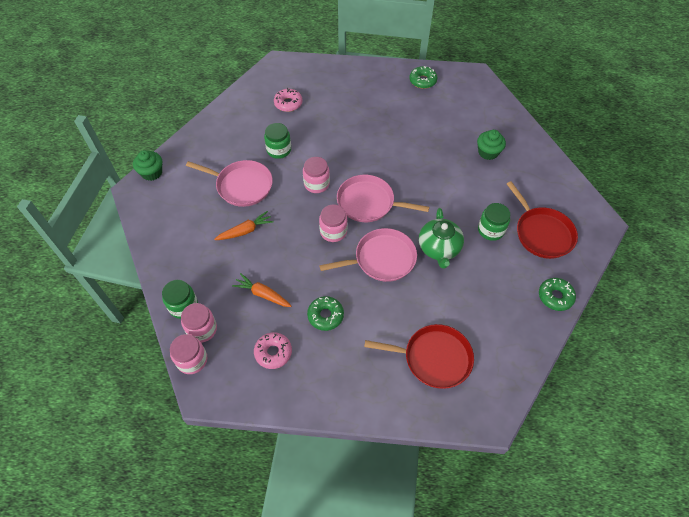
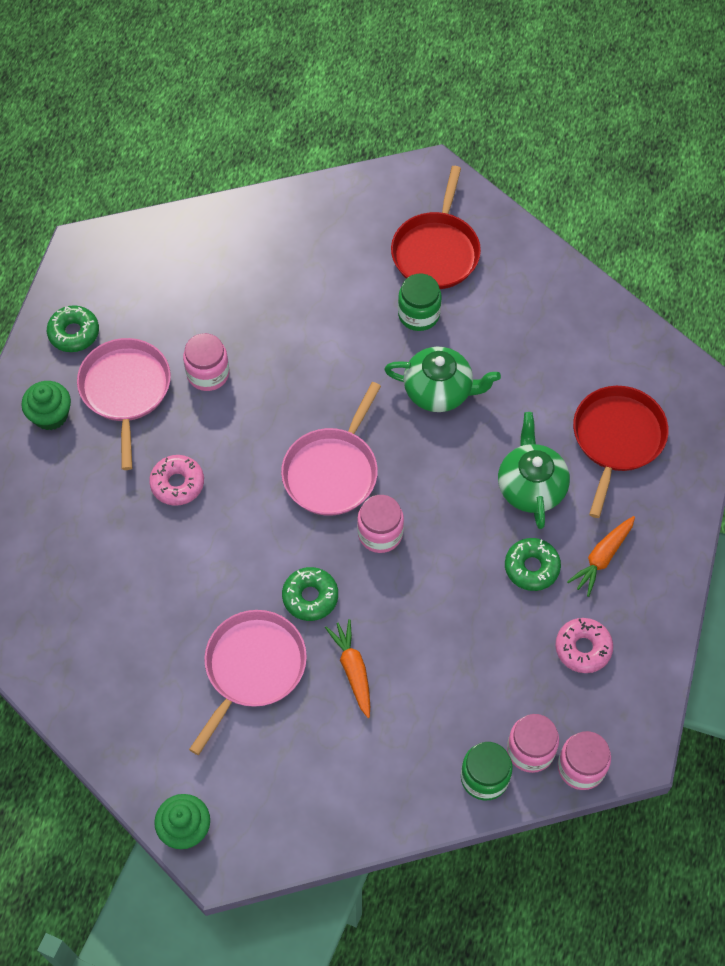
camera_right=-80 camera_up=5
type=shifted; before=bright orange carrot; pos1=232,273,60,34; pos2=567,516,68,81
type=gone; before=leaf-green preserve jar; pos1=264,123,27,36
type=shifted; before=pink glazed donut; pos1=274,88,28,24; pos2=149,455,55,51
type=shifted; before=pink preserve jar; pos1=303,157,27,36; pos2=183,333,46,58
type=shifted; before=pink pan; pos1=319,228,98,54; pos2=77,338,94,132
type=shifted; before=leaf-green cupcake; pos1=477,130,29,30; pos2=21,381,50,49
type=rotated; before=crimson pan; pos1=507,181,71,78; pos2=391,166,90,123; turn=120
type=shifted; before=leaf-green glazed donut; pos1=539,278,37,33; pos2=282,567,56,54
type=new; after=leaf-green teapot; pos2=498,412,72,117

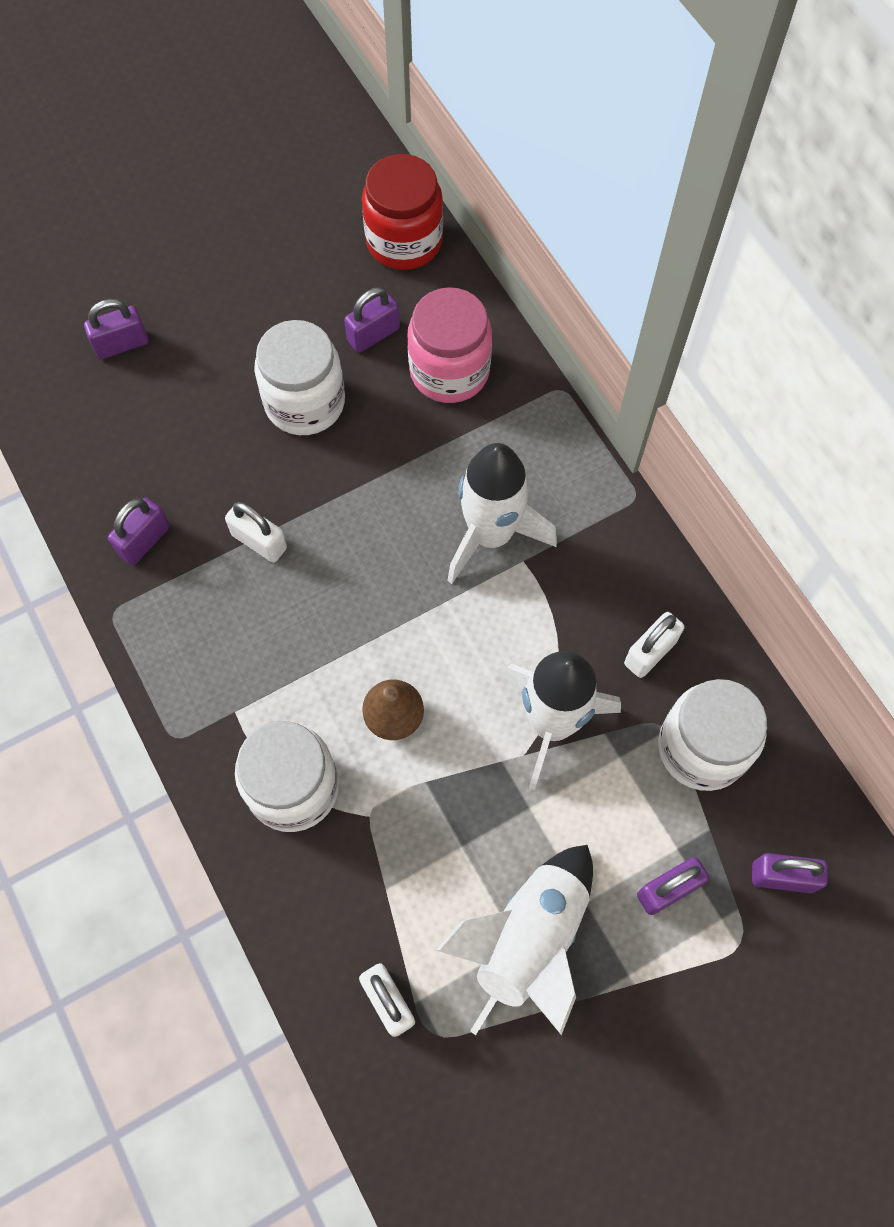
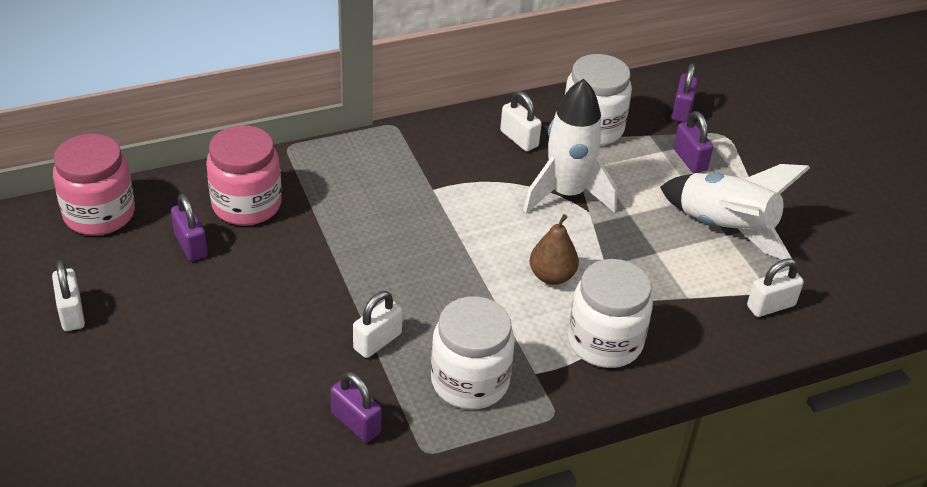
camera_right=-85 camera_up=-25
type=gone; before=royal purple lock; pos1=84,299,65,60
type=shifted; before=white preserve jar; pos1=254,320,91,115; pos2=431,296,84,113
type=repainted; before=crimson preserve jar; after=pink preserve jar; pos1=362,154,81,116; pos2=53,134,82,102
type=gone; before=white toy rocket; pos1=447,443,110,141
type=new; after=white lock; pos2=52,260,33,71

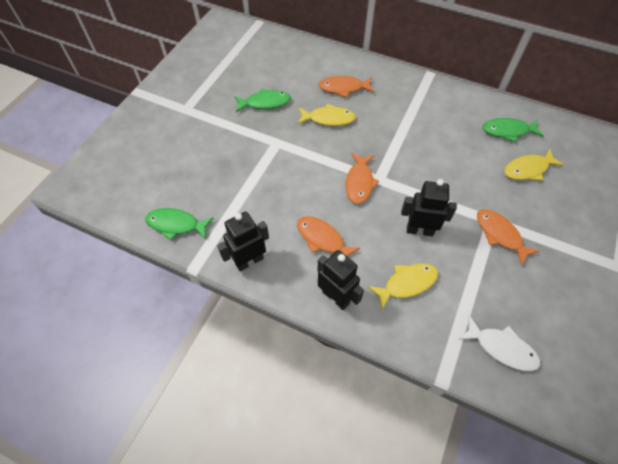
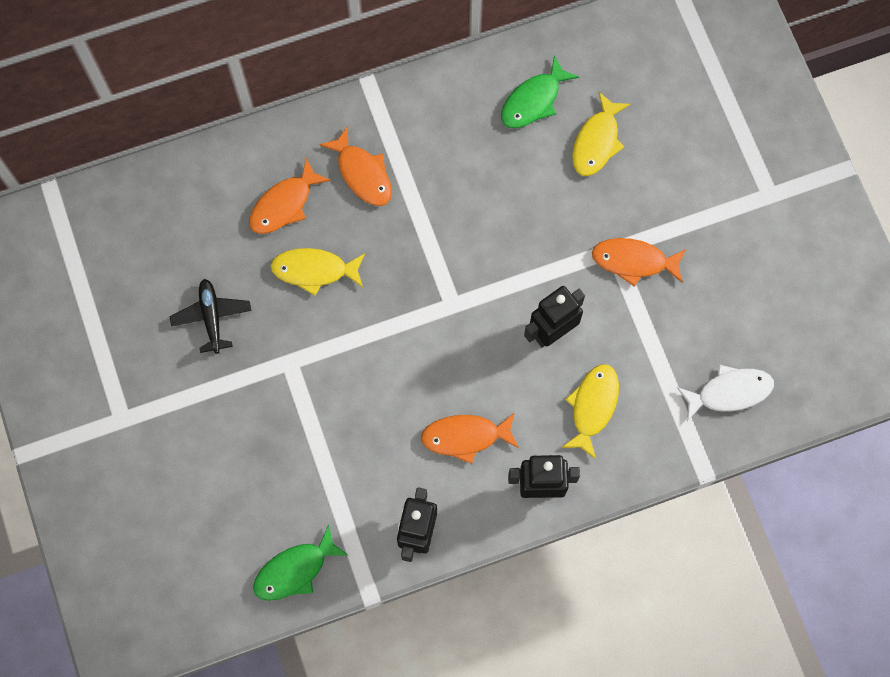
camera_right=-45 camera_up=15
type=swapped; before=leaf-green fish figure; after=black aeroplane; pos1=234,89,57,23; pos2=169,279,82,75
type=rotated; before=bright yellow fish figure; pos1=298,104,58,22; pos2=270,248,95,48; turn=-135
type=shifted; before=bright orange fish figure; pos1=345,153,34,51; pos2=319,126,73,80

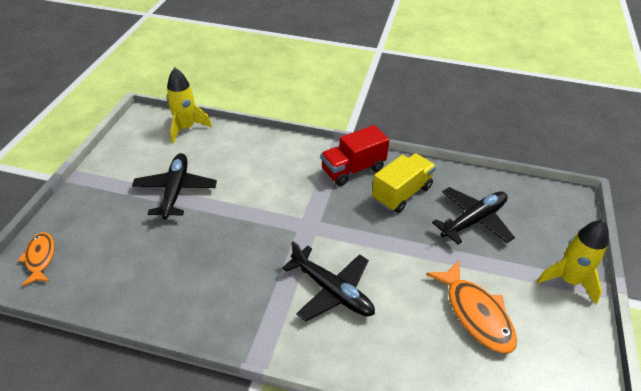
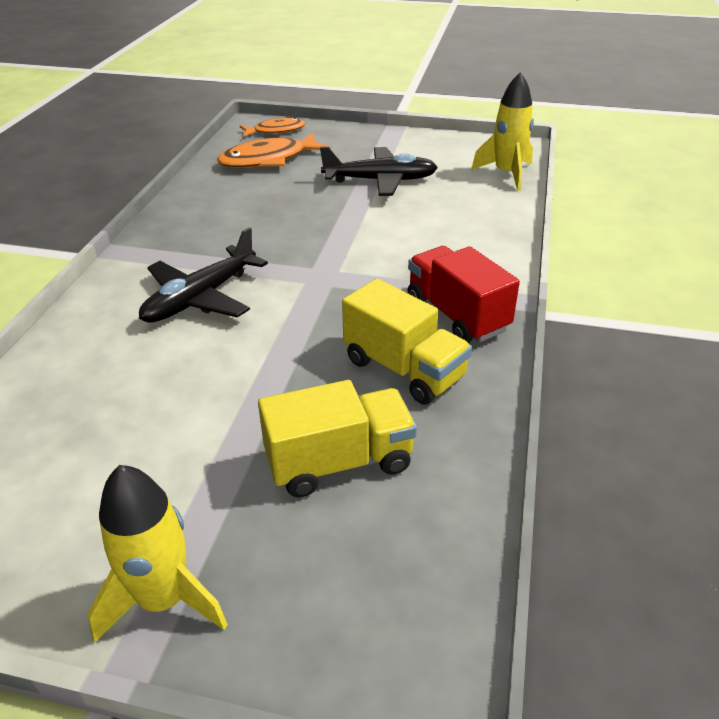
camera_right=90 camera_up=-5
type=shifted; before=bright orange fish figure; pos1=426,261,91,93; pos2=217,133,114,35
type=swapped; before=black aeroplane; after=bright yellow toy truck; pos1=432,187,83,57; pos2=258,380,159,118

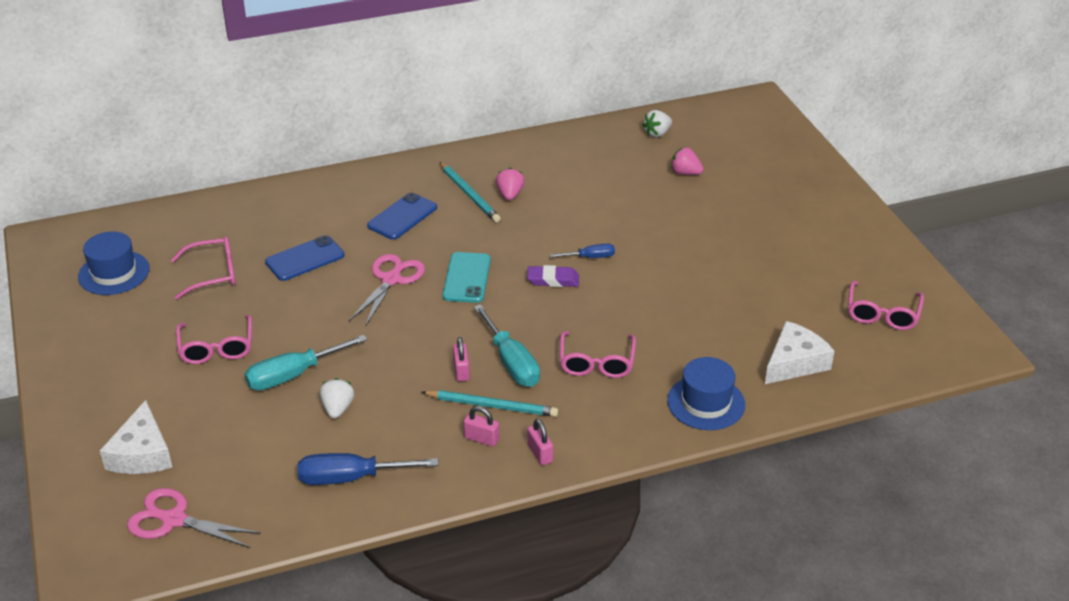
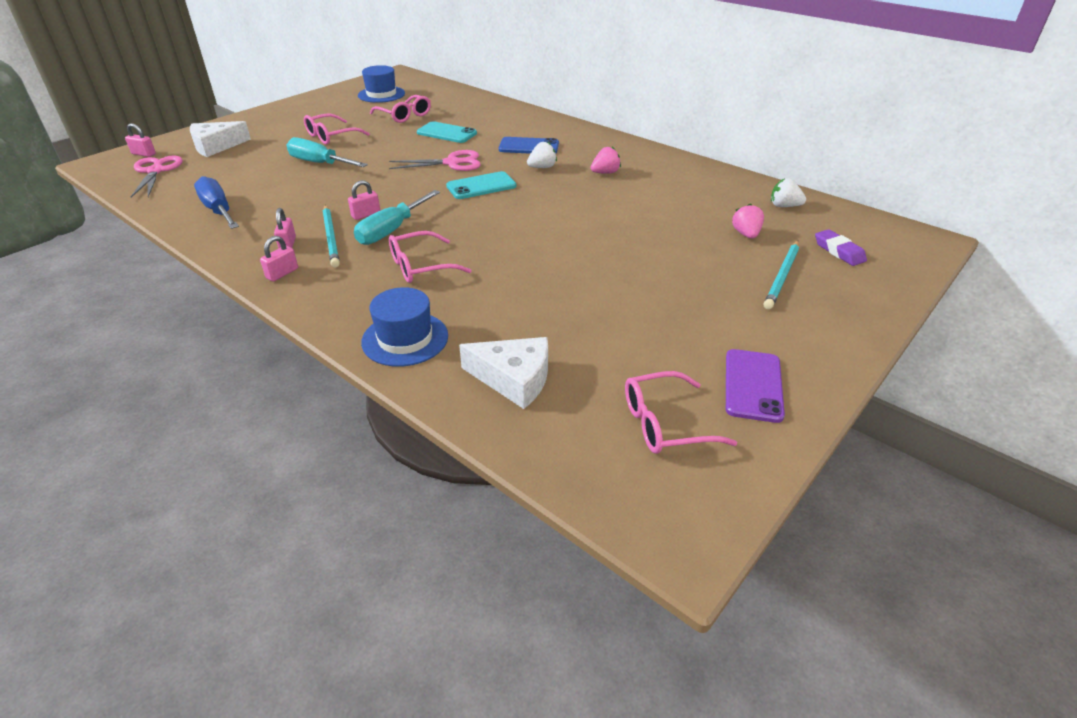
camera_right=60 camera_up=0
type=repainted; before=royal blue mobile phone; after=teal mobile phone; pos1=265,235,79,46; pos2=417,121,60,22
type=shifted; before=white toy strawberry; pos1=320,378,34,40; pos2=527,141,30,27
type=shifted; before=teal lead pencil; pos1=440,162,61,61; pos2=764,241,35,68
type=shifted; before=royal purple gum eraser; pos1=527,265,52,22; pos2=815,229,52,37
type=gone; before=royal blue hand screwdriver; pos1=550,244,65,14
type=new; after=pink lock; pos2=125,123,31,34
type=new; after=royal purple mobile phone; pos2=726,349,59,74

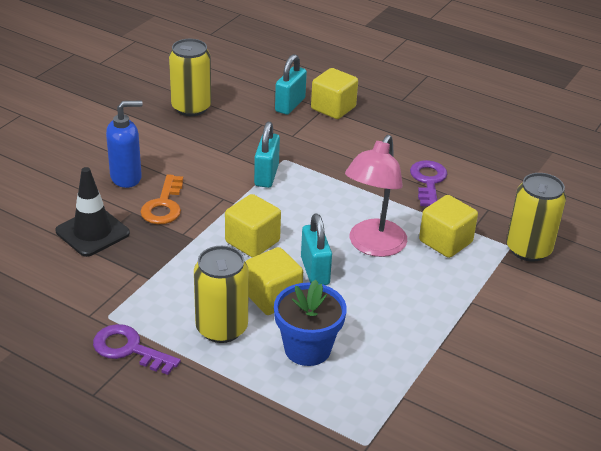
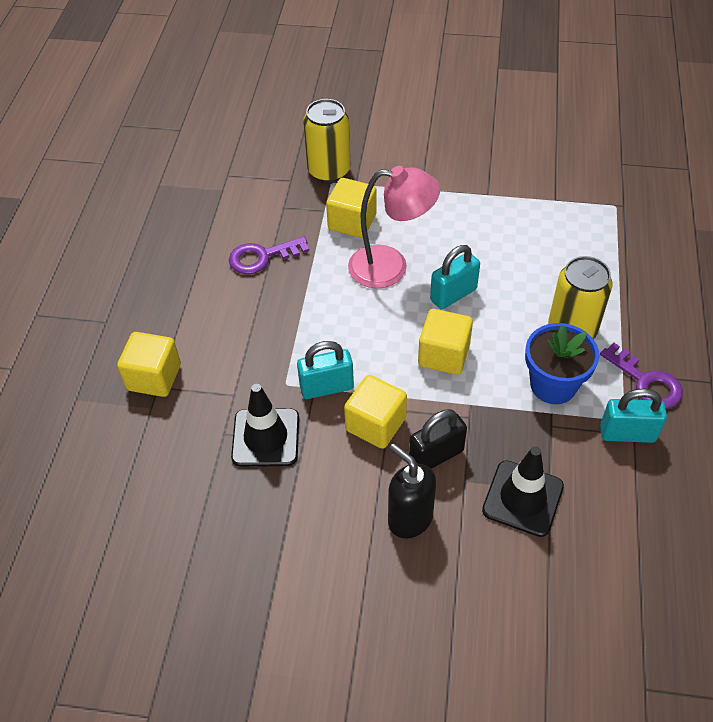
camera_right=-110 camera_up=15
type=rotated; before=royal purple key; pos1=93,324,88,51; pos2=600,343,83,66; turn=-45
type=repainted; before=royal blue soap pump; after=black soap pump; pos1=106,101,37,87; pos2=388,443,48,96
type=swapped; before=bright orange key; after=black lock; pos1=141,174,42,50; pos2=409,409,58,60
type=gone; before=bright yellow soda can; pos1=169,39,42,77
type=shifted; before=bright yellow solid cube; pos1=245,247,58,68; pos2=344,375,63,74
type=shifted; before=royal blue flower pot; pos1=274,279,73,87; pos2=525,323,74,81
type=shifted; before=teal lock; pos1=275,54,32,61; pos2=600,388,67,55
type=new; after=black safety cone; pos2=231,384,68,83

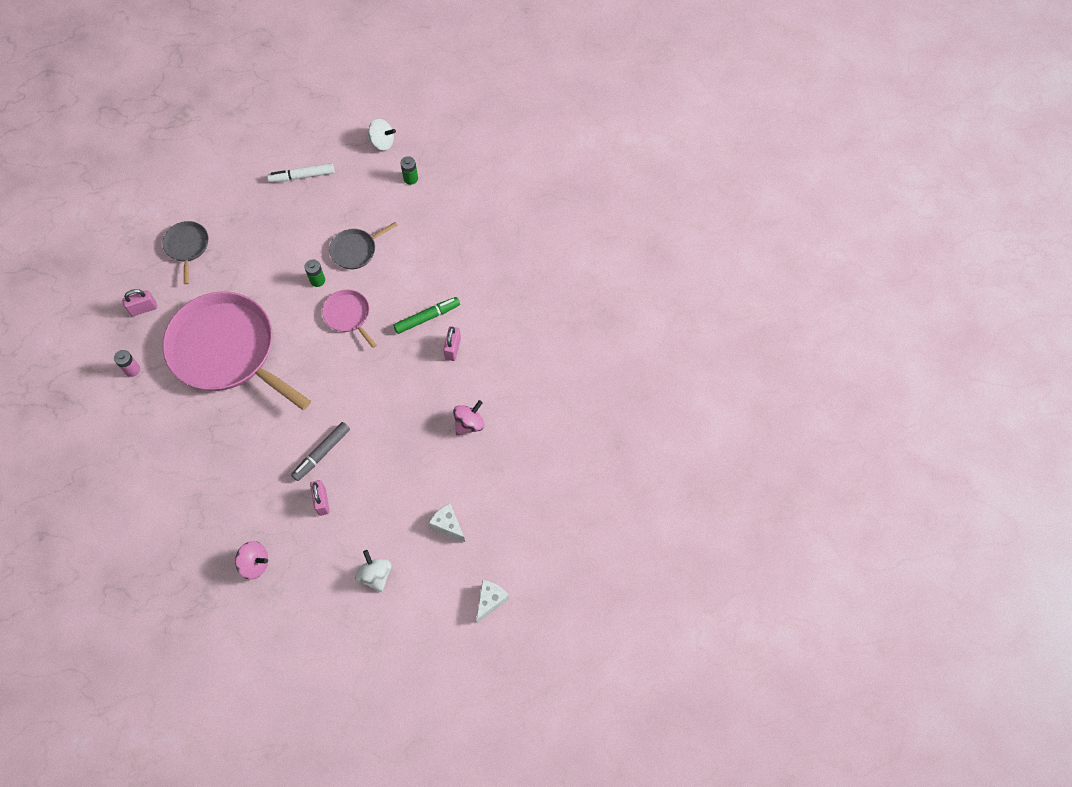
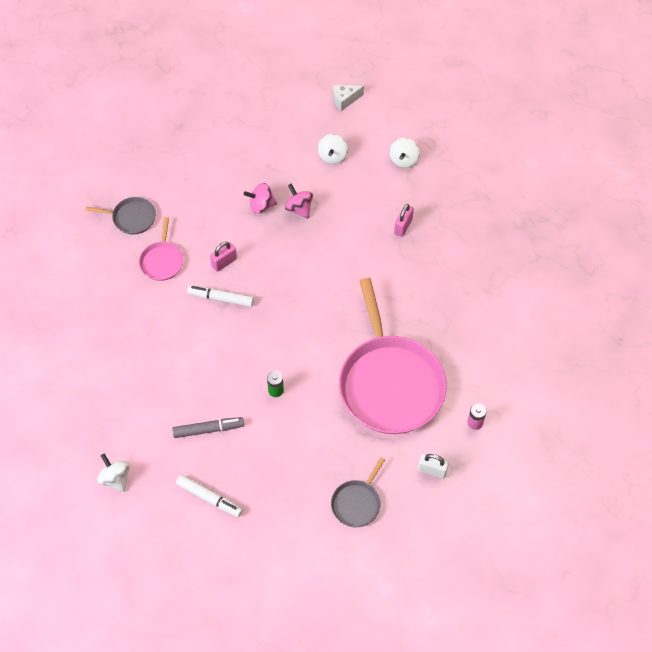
camera_right=-140 camera_up=-5
type=repainted; before=pink lock; after=white lock; pos1=122,289,35,28; pos2=418,454,31,25
type=shifted; before=pink toy top; pos1=235,541,33,38; pos2=285,184,28,35
type=shifted; before=ash-grey marker pen; pos1=291,422,59,59; pos2=172,417,72,21
type=shifted; before=pink pan; pos1=322,289,55,59; pos2=139,217,45,64
type=shifted; before=ash-grey pan; pos1=329,222,68,47; pos2=86,197,70,38
type=repainted; before=leaf-green marker pen; after=white marker pen; pos1=393,297,67,37; pos2=187,285,67,22
type=gone; before=leaf-green power cell; pos1=400,156,18,29
type=swapped; before=white cheese wedge; after=white toy top; pos1=429,503,36,39; pos2=318,134,30,30

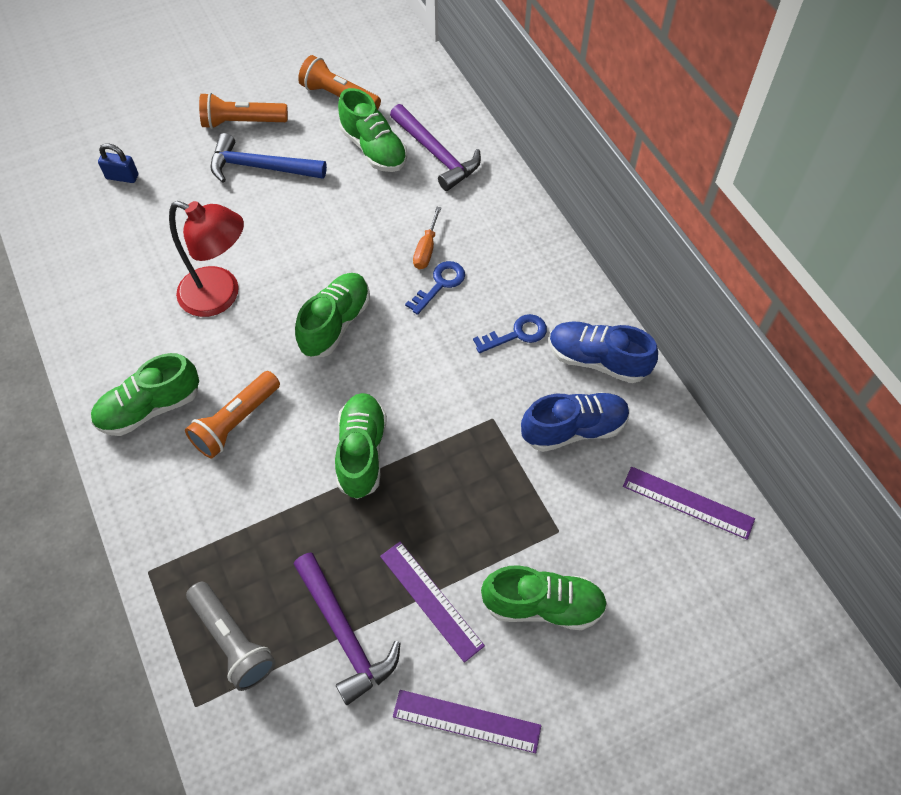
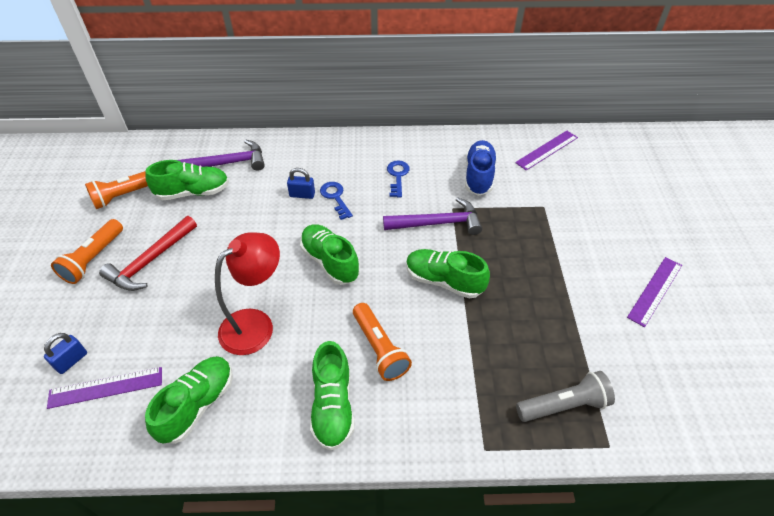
camera_right=-65 camera_up=-10
type=repainted; before=royal blue claw hammer; after=crimson claw hammer; pos1=211,133,116,49; pos2=99,216,98,75
type=shifted; before=royal purple claw hammer; pos1=293,552,108,153; pos2=383,197,99,38
type=shifted; before=royal purple ruler; pos1=380,542,105,121; pos2=47,367,115,42
type=swapped; before=bright orange hand screwdriver; after=royal blue lock; pos1=413,207,28,62; pos2=287,168,28,31
type=shifted; before=leaf-green lace-up shoe; pos1=481,565,127,65; pos2=145,356,88,88
type=gone; before=royal blue lace-up shoe; pos1=549,321,109,62

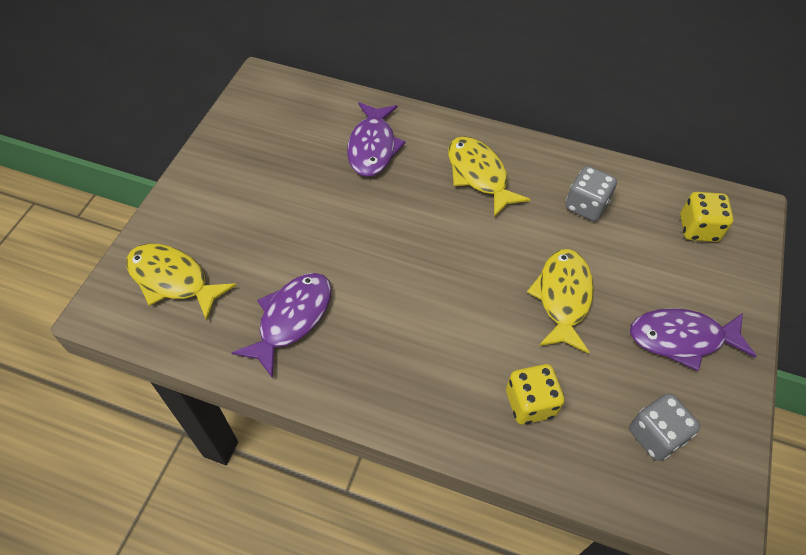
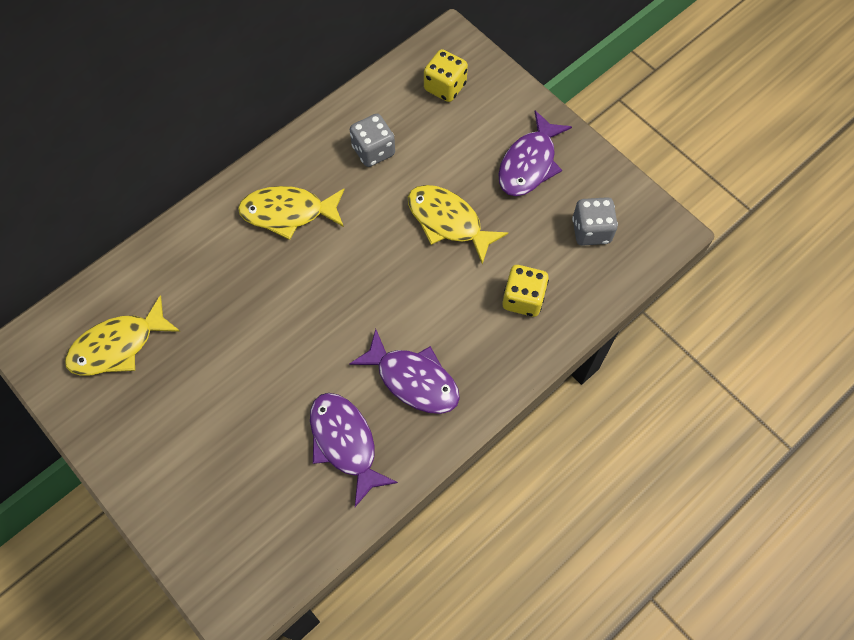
camera_right=-60 camera_up=10
type=shifted; before=bright yellow fish figure; pos1=126,244,111,77; pos2=65,295,116,81
type=shifted; before=royal purple fish figure; pos1=347,102,59,75; pos2=349,329,111,85

